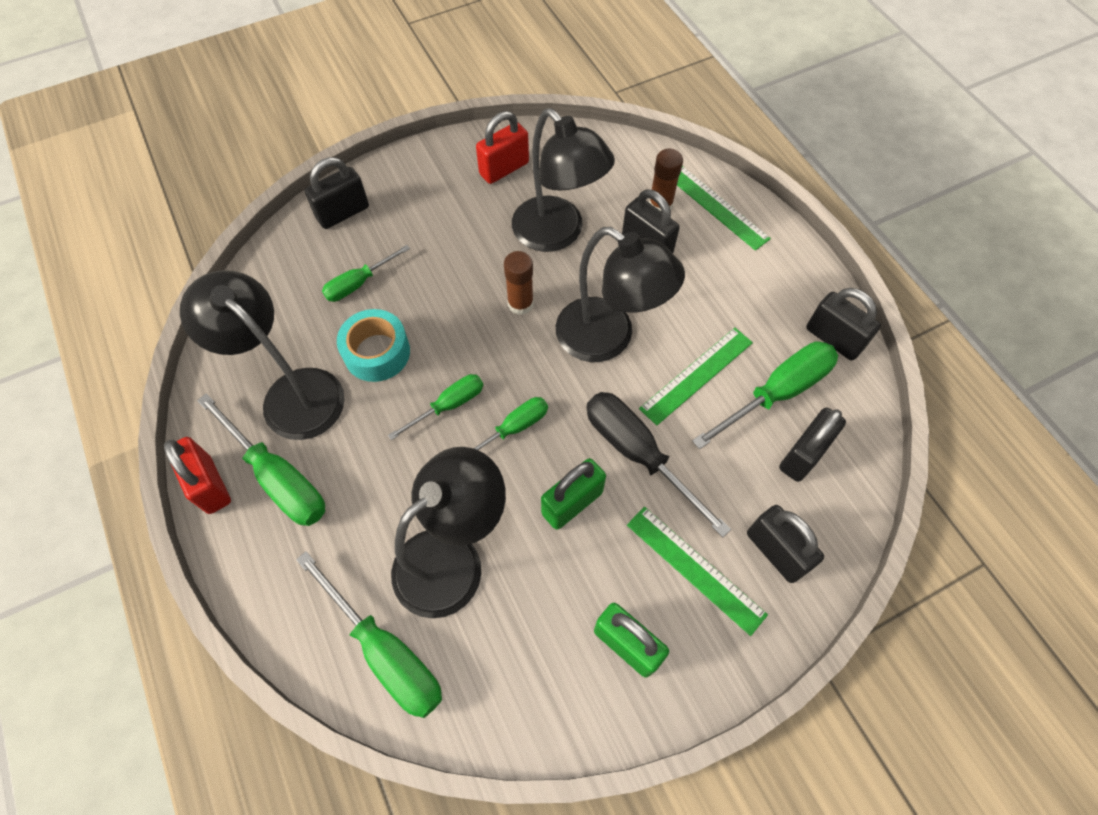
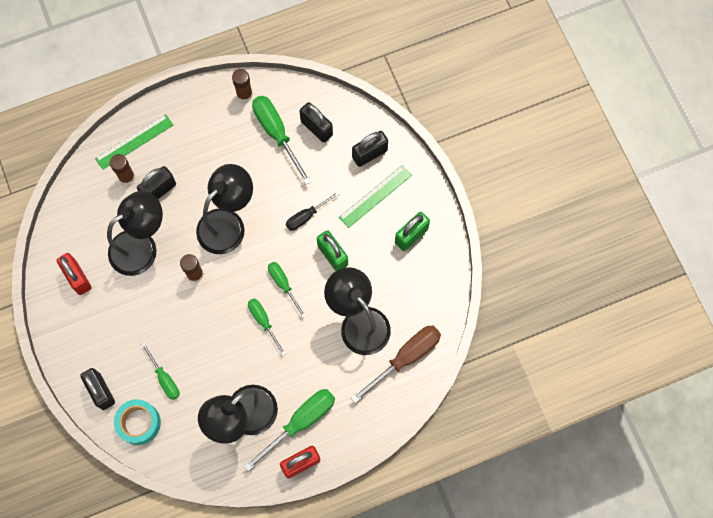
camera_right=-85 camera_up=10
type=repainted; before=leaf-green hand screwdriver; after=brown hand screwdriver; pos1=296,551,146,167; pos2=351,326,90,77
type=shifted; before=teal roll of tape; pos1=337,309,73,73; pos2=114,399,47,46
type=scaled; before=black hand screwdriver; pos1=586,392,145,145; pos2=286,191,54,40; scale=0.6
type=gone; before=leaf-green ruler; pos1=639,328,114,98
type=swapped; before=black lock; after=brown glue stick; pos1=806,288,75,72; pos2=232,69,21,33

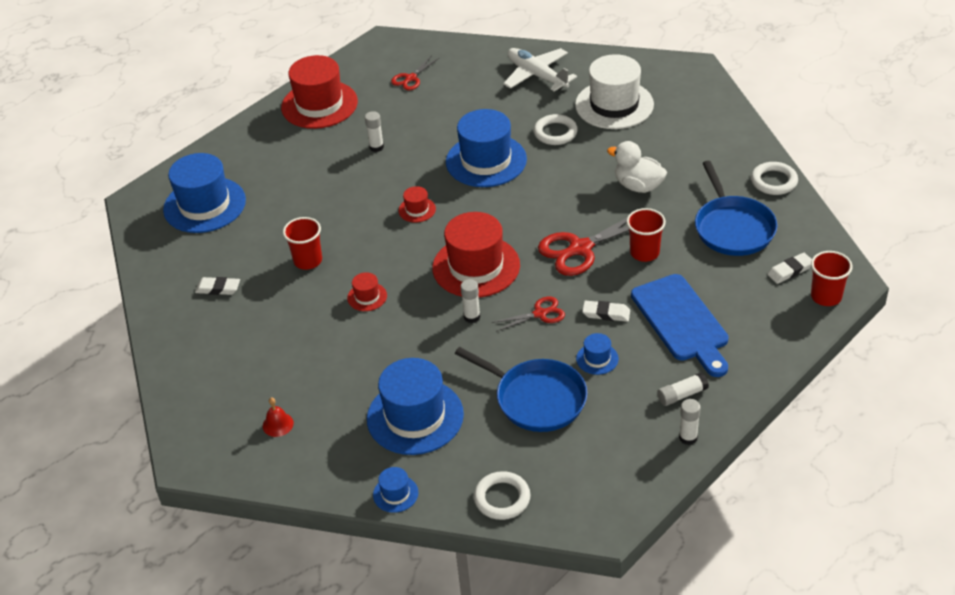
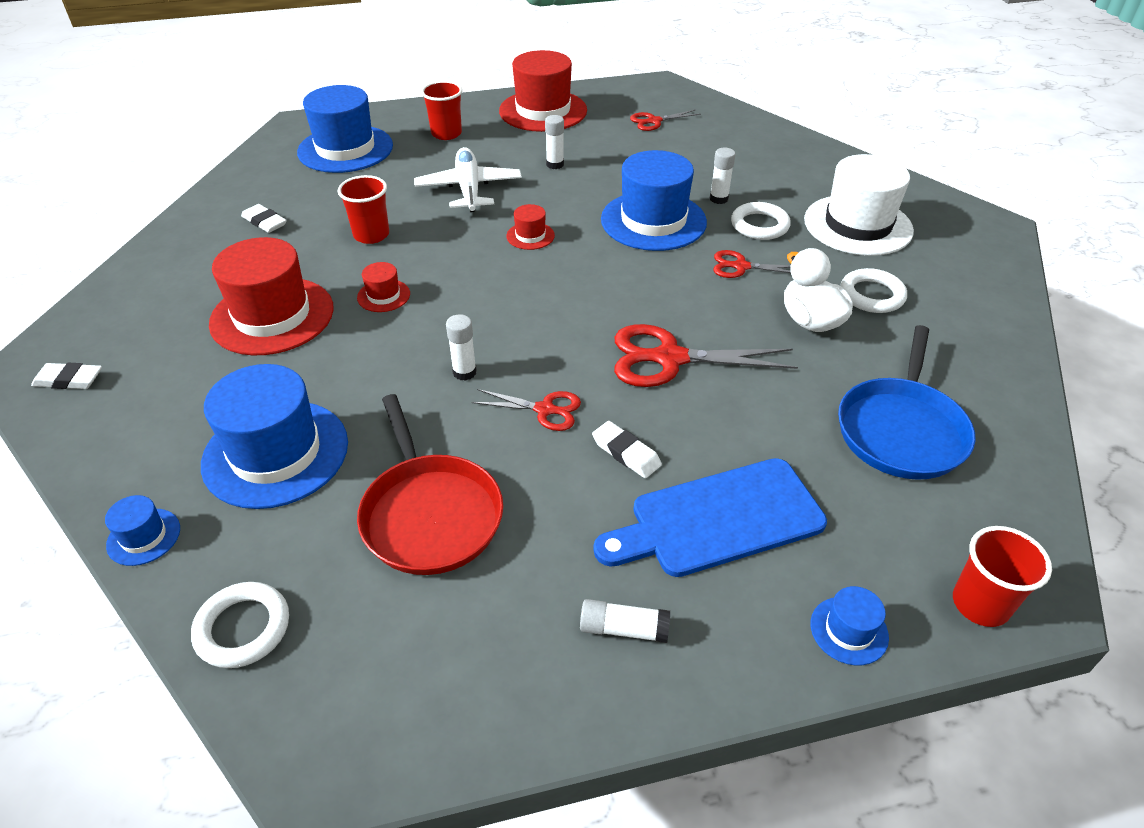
camera_right=30 camera_up=0
type=gone; before=crimson bell; pos1=263,398,31,39
type=shifted; before=crimson tall hat; pos1=432,212,88,86; pos2=209,237,125,118
type=repainted; before=royal blue pan; after=crimson pan; pos1=455,347,132,85; pos2=357,394,146,181
type=shifted; before=white aeroplane; pos1=503,48,74,44; pos2=414,147,108,65
type=shifted; before=royal blue tall hat; pos1=576,333,43,42; pos2=811,586,78,79
type=shifted; before=crimson tumbler; pos1=626,208,40,54; pos2=421,81,41,59
type=rotated; before=royal blue bread board; pos1=631,274,98,103; pos2=593,458,234,119; turn=60
type=shifted; before=white glue stick; pos1=679,399,22,46; pos2=710,148,26,56
type=shifted; before=white ring; pos1=751,162,47,33; pos2=841,268,66,45
type=shifted; before=white gum eraser; pos1=767,253,45,31; pos2=31,363,71,26
type=new; after=crimson shears; pos2=713,250,78,28

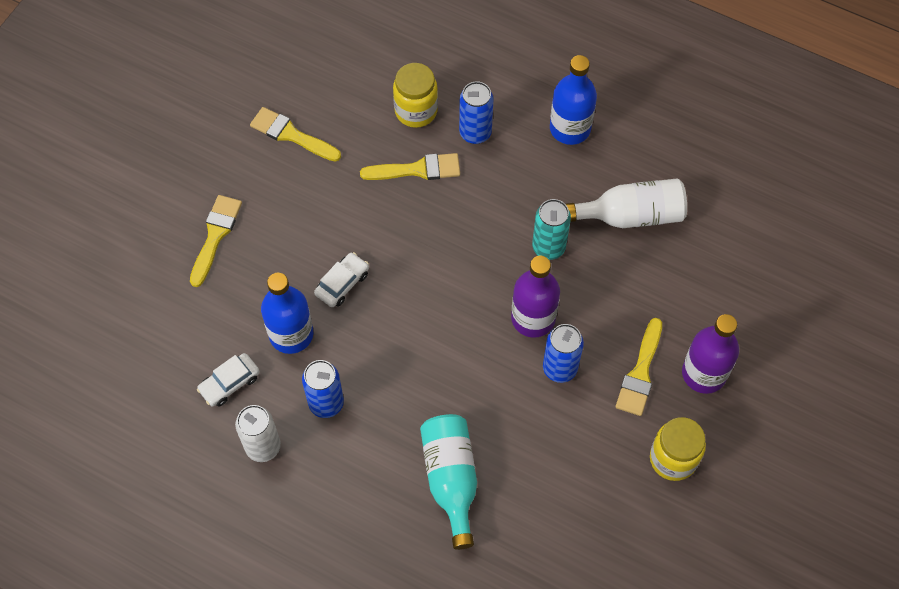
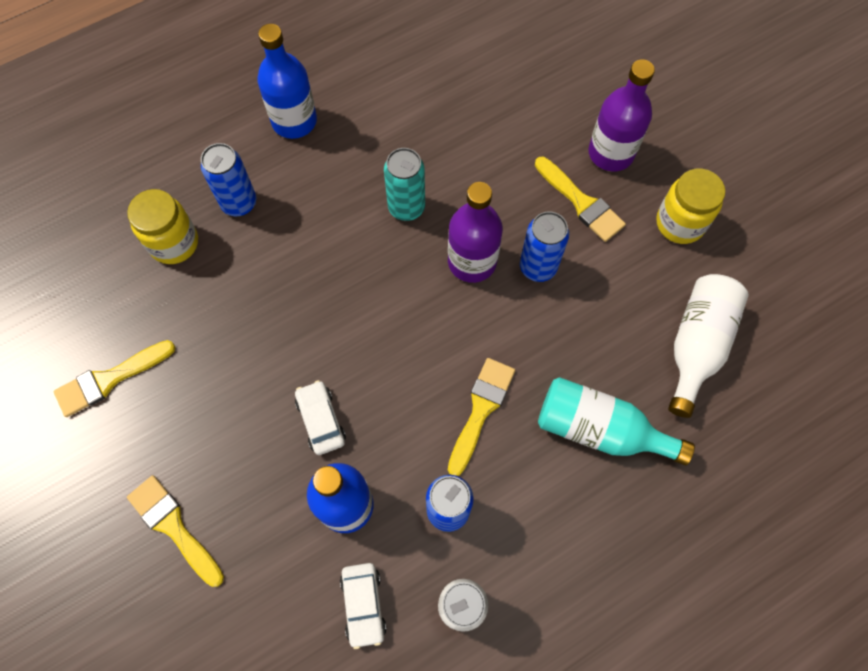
camera_right=-60 camera_up=5
type=shifted; before=bright yellow paintbrush; pos1=360,153,100,27; pos2=448,358,67,118
type=shifted; before=white flask; pos1=566,178,121,50; pos2=668,274,81,144

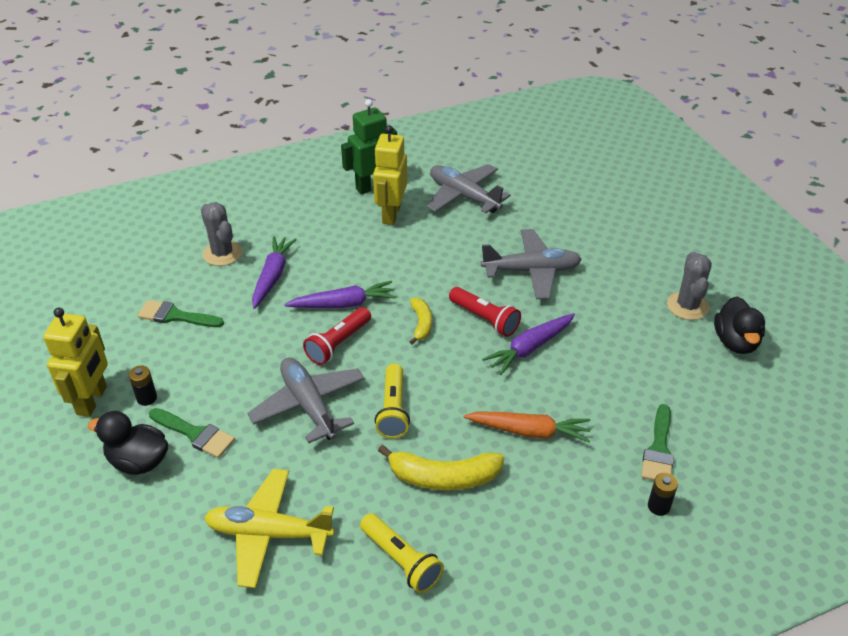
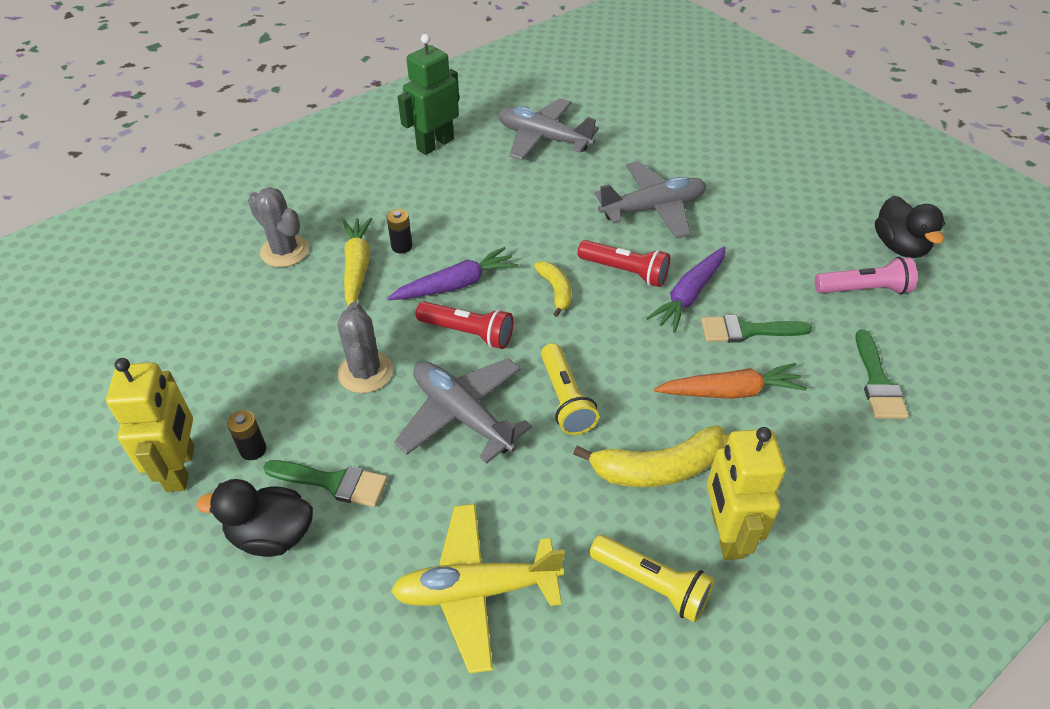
camera_right=-15 camera_up=5
type=shifted; before=leaf-green paintbrush; pos1=137,300,87,27; pos2=701,315,111,28
type=repainted; before=royal purple carrot; after=bright yellow carrot; pos1=252,236,45,73; pos2=342,217,30,89
type=rotated; before=crimson pocket torch; pos1=303,307,68,58; pos2=416,301,97,48; turn=-90
type=shifted; before=bright yellow toy robot; pos1=373,125,34,100; pos2=707,427,79,133
type=shifted; before=black power cell; pos1=648,473,30,43; pos2=387,209,26,45
type=shifted; before=ash-grey saguaro cactus; pos1=667,252,45,68; pos2=337,302,56,91
type=new; after=pink pocket torch; pos2=815,257,102,37

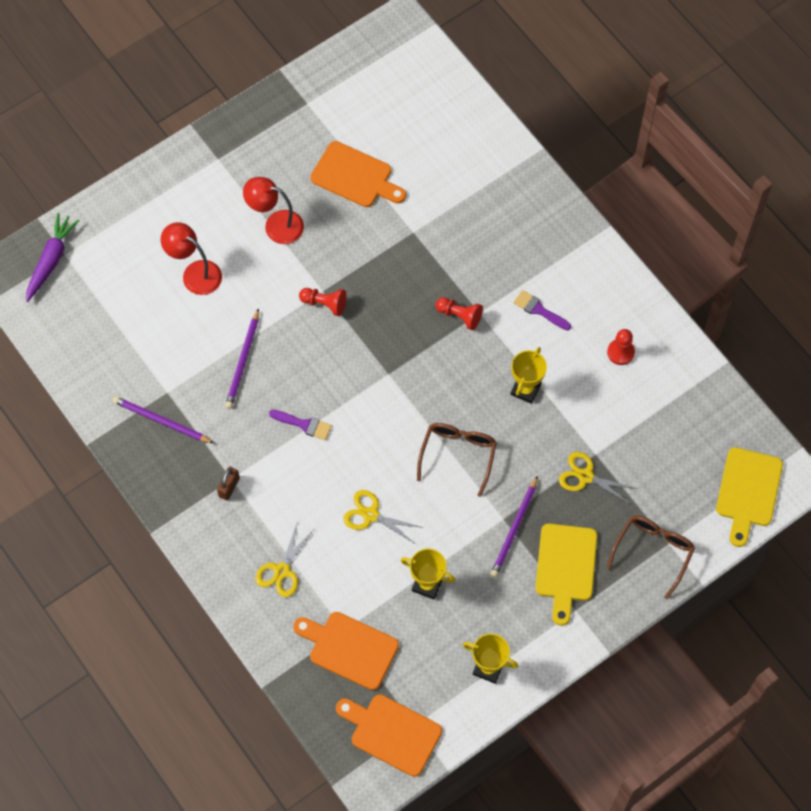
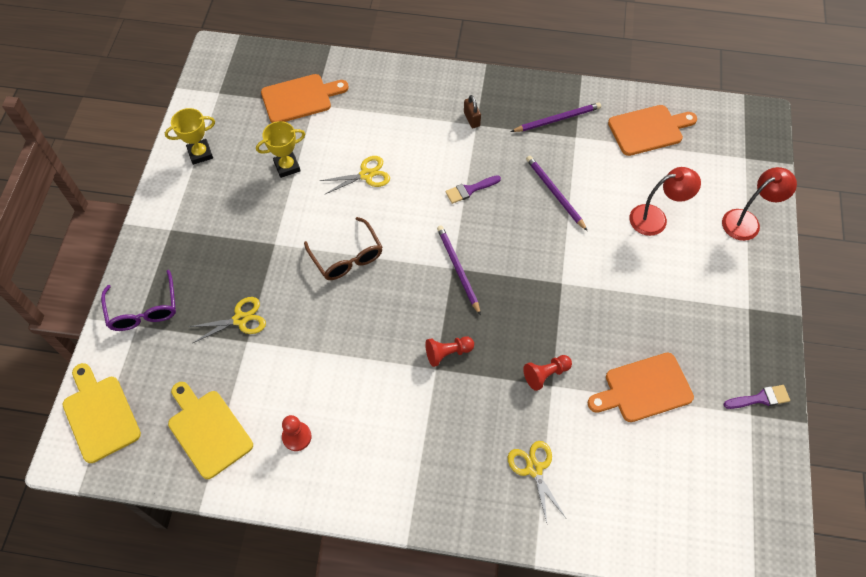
camera_right=135 camera_up=-5
type=gone; before=royal purple carrot; pos1=26,213,54,89
type=shifted; before=crimson desk lamp; pos1=243,177,61,67; pos2=722,167,75,74
type=shifted; before=bright yellow shears; pos1=255,521,58,76; pos2=508,441,58,82
type=shifted; before=crimson pawn; pos1=299,288,47,28; pos2=523,355,49,36
type=shifted; before=bright orange bread board; pos1=336,694,106,83; pos2=608,105,89,51
type=shifted; before=royal purple lead pencil; pos1=490,476,48,102; pos2=437,225,44,91
type=gone; before=bright yellow prize cup; pos1=511,347,36,57
type=shifted; before=royal purple paintbrush; pos1=514,290,57,40; pos2=723,385,67,24
type=shifted; before=bright yellow bread board; pos1=535,524,62,102; pos2=168,382,85,97
type=repainted; before=brown eyeglasses; after=royal purple eyeglasses; pos1=607,515,88,84; pos2=101,270,75,61

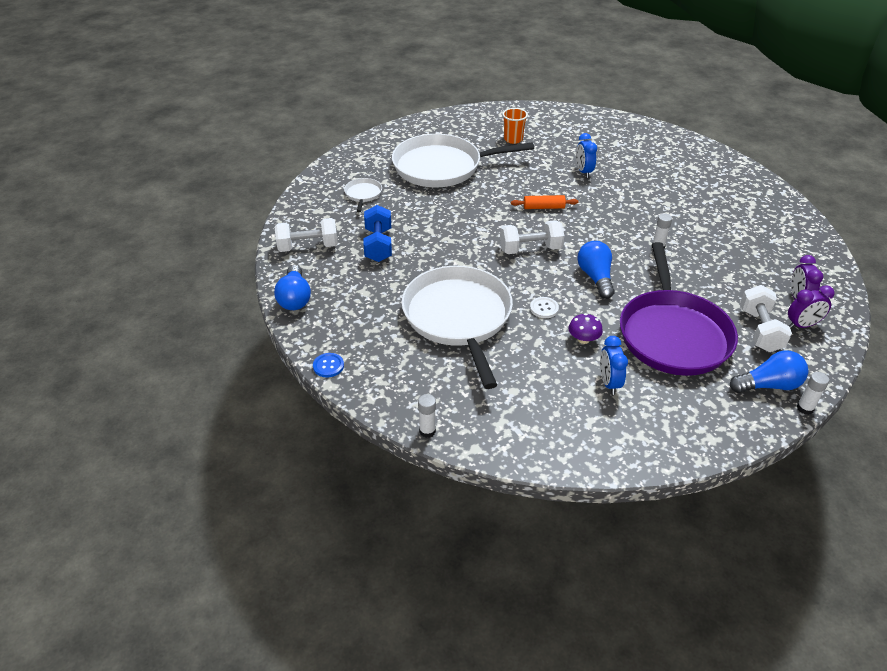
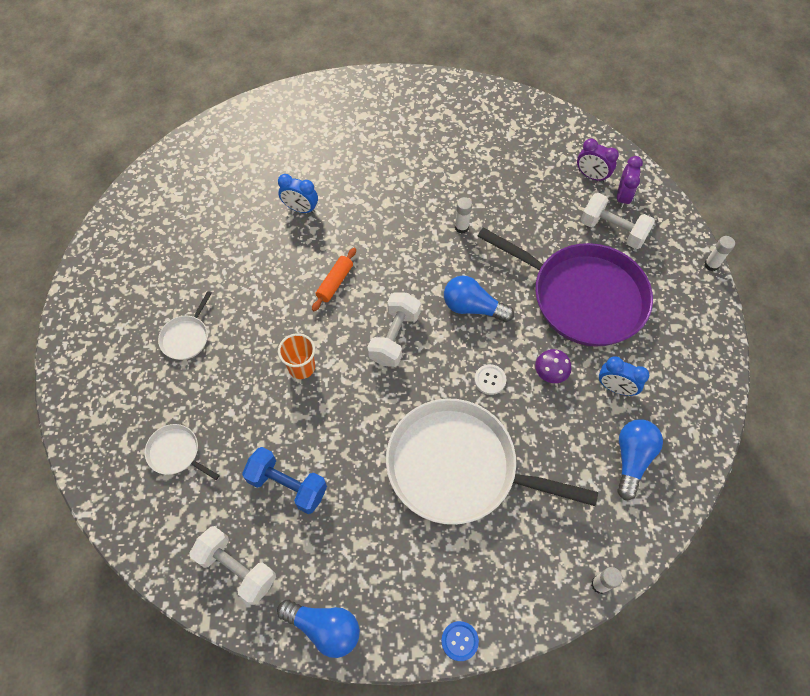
camera_right=-60 camera_up=20
type=rotated; before=white hand weight; pos1=275,218,63,34; pos2=189,526,87,79; turn=-75
type=scaled; before=white pan; pos1=392,134,142,53; pos2=158,291,54,69; scale=0.41
type=shifted; before=bright orange tumbler; pos1=502,108,26,36; pos2=278,333,37,46
type=shifted; before=royal blue bulb; pos1=730,350,79,43; pos2=617,419,46,81

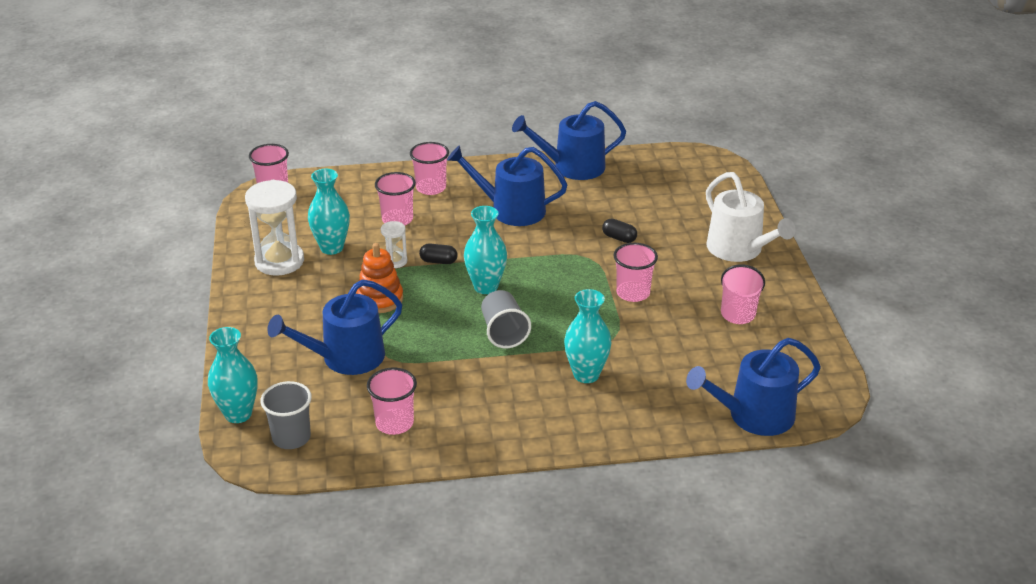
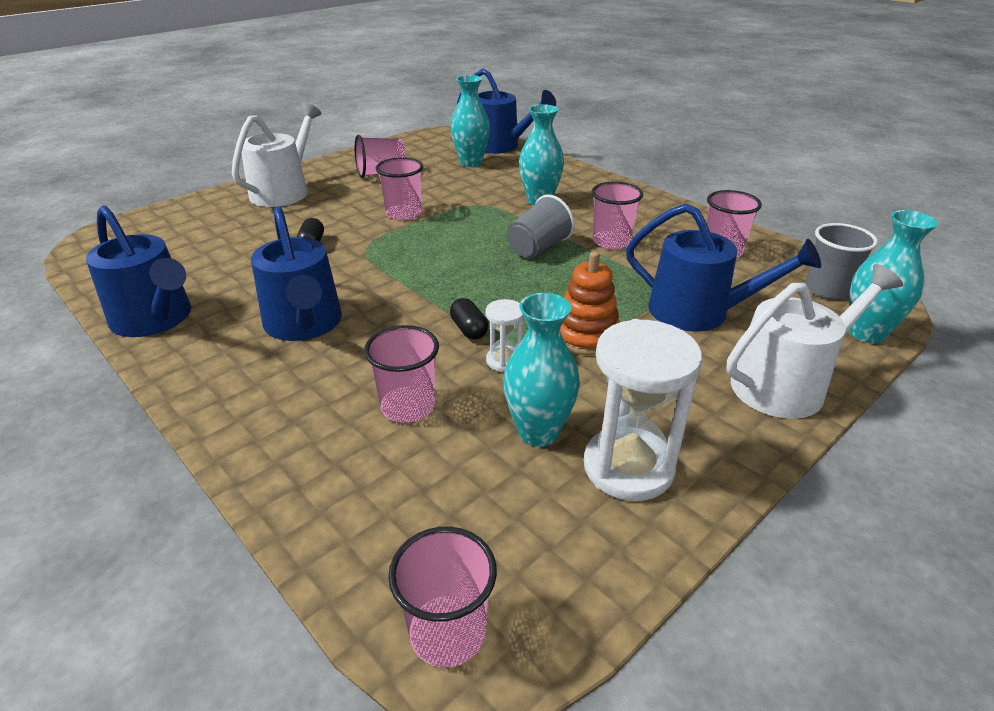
camera_right=-125 camera_up=0
type=shifted; before=pink tumbler; pos1=410,142,39,53; pos2=592,182,51,67
type=shifted; before=teal tall vase; pos1=464,206,43,88; pos2=450,75,40,92
type=new; after=white sprinkling can; pos2=726,264,177,155

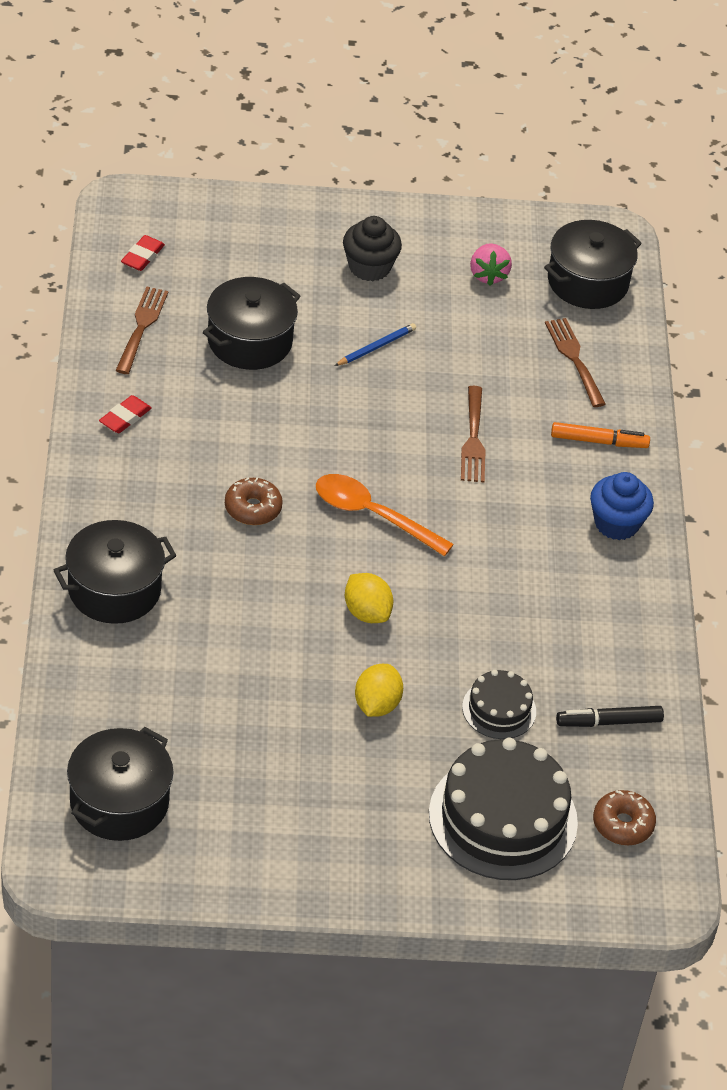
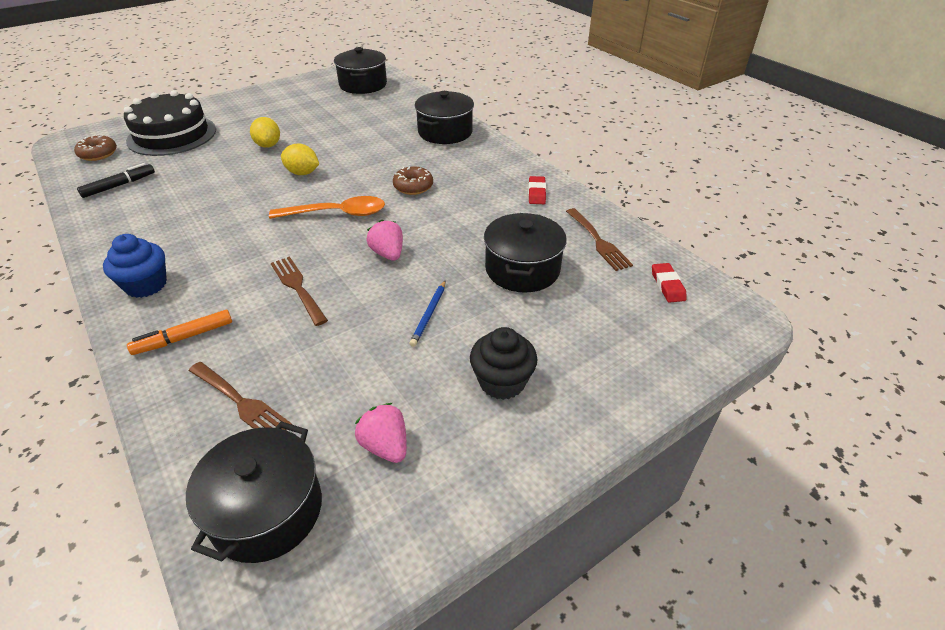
camera_right=150 camera_up=-5
type=gone; before=black gateau; pos1=462,670,74,69
type=new; after=pink toy strawberry; pos2=367,219,36,42

